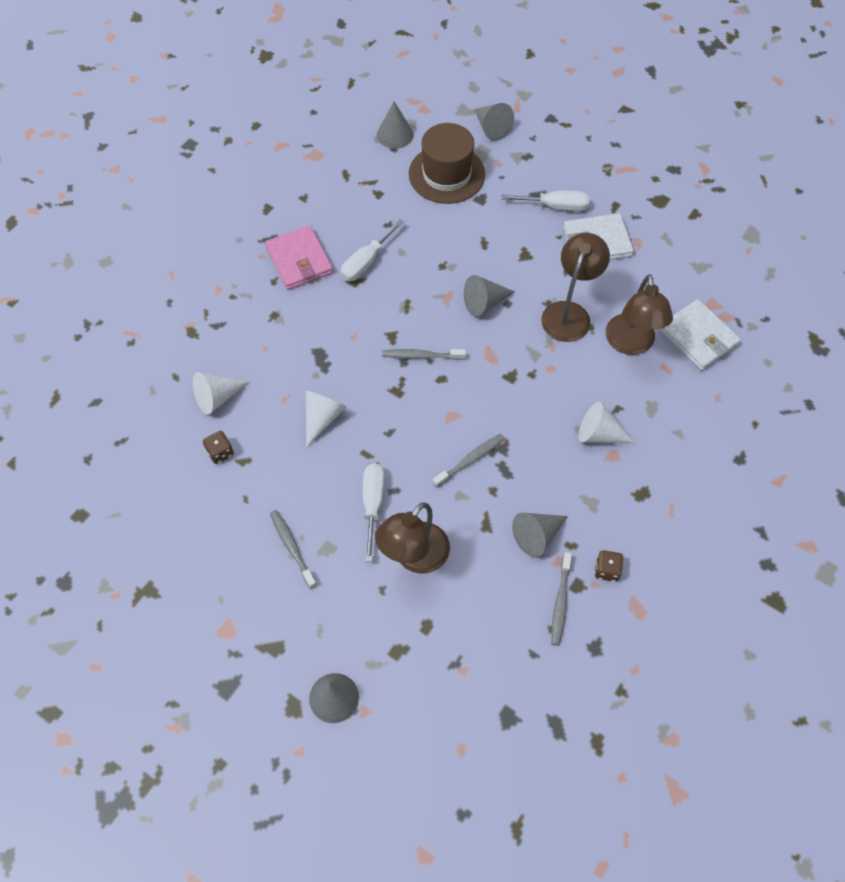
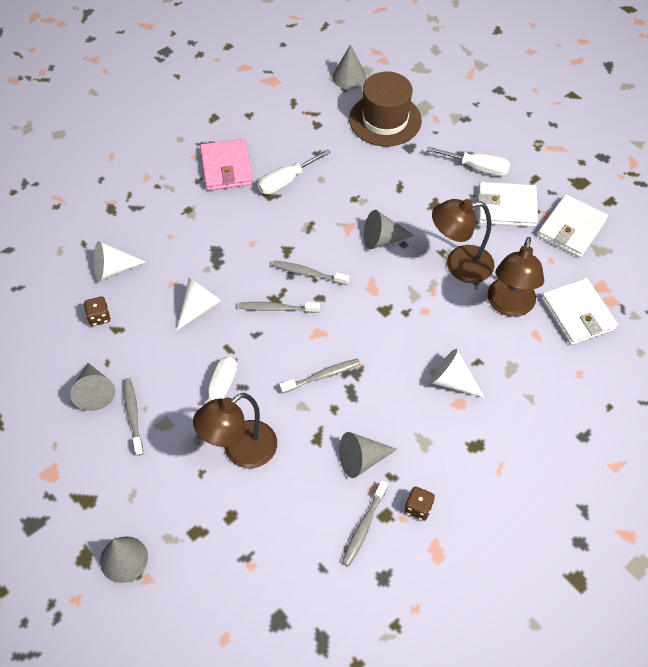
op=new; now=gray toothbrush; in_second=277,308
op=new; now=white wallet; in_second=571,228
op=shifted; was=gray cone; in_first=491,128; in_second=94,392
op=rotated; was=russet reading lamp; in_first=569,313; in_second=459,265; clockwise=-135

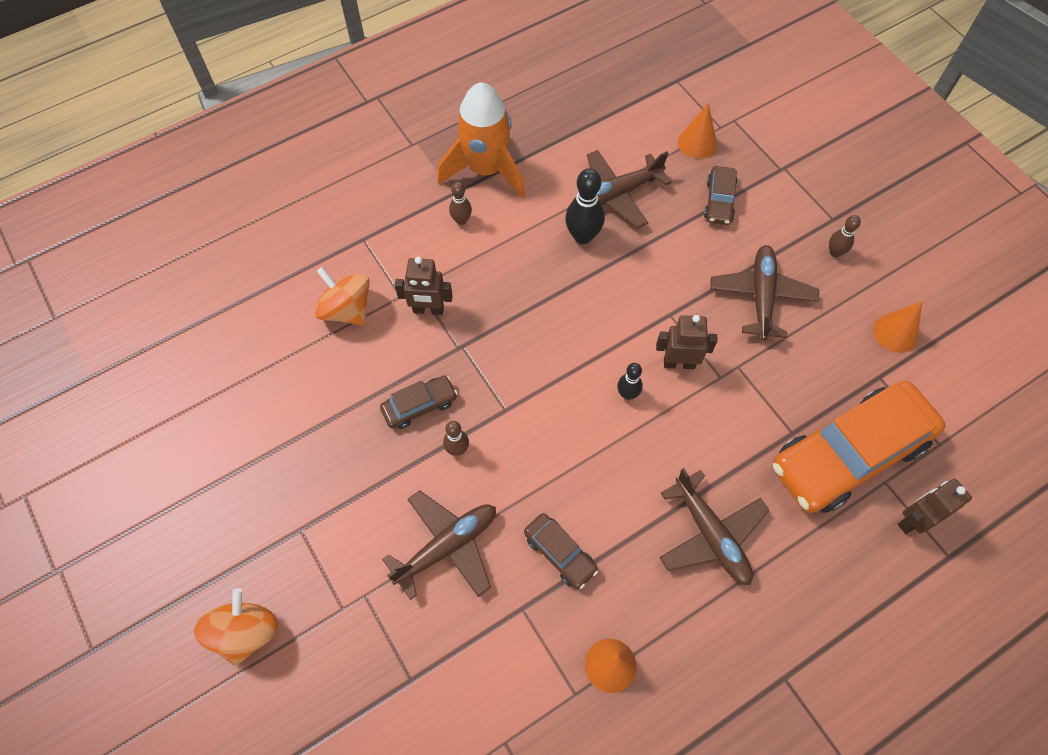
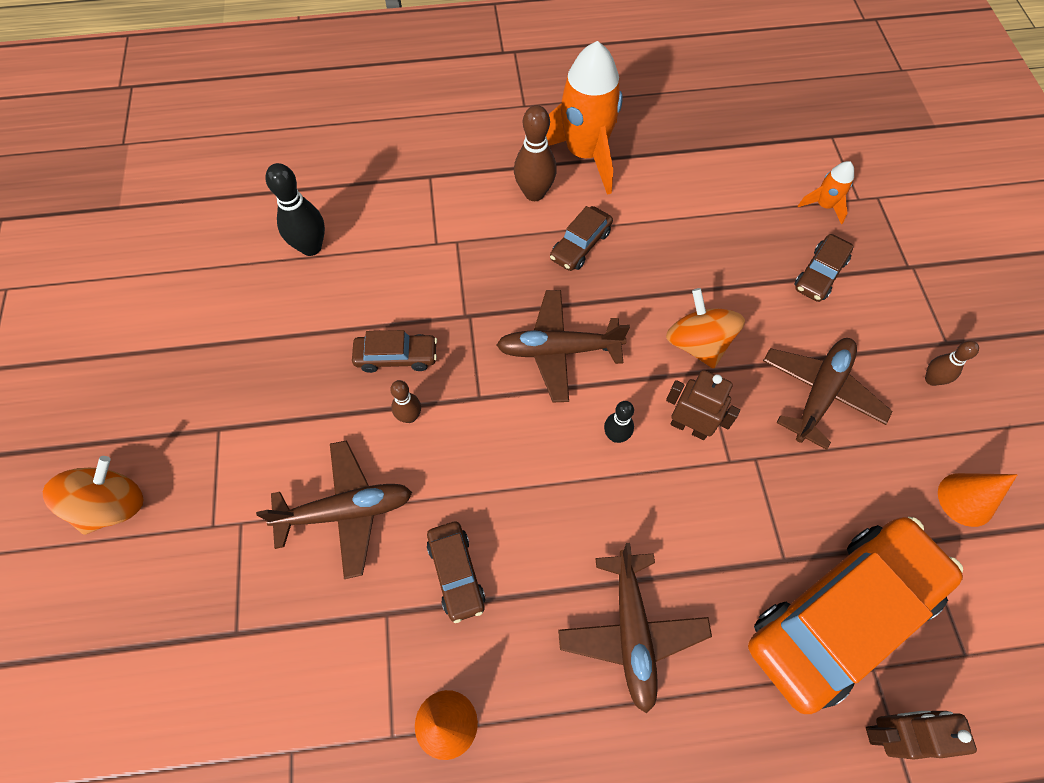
op=gone; was=russet toy robot; in_first=428,310
op=new; now=russet automobile; in_second=580,245
op=shifted; was=orange spinning top; in_first=347,310; in_second=697,343
op=shifted; was=black skittle; in_first=583,236; in_second=311,247
op=shifted; was=russet aeroplane; in_first=617,194; in_second=558,350
op=swapped; was=orange cone; now=orange toy rocket; in_first=697,143; in_second=824,206
op=rotated; was=orange automobile; in_first=848,454; in_second=841,615; clockwise=150
op=scaled; was=russet skittle; in_first=461,220; in_second=534,193; ratio=1.7

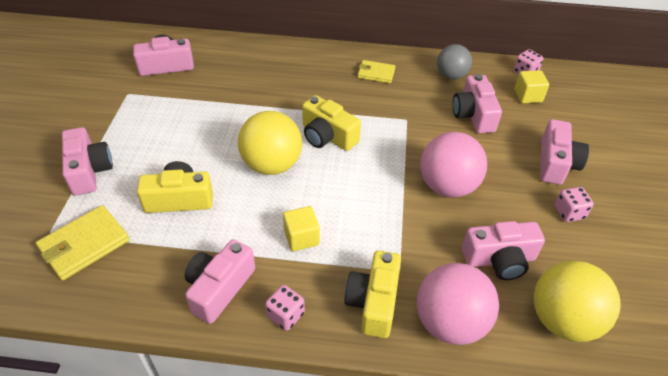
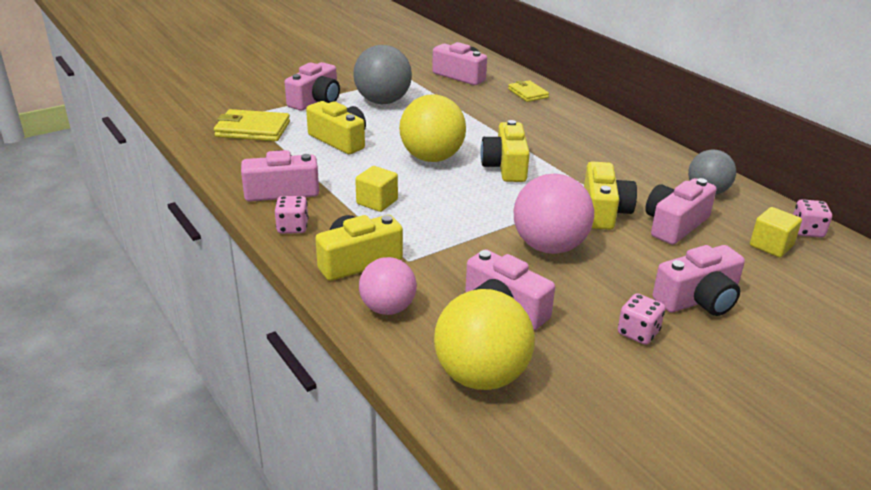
op=new; now=gray sphere; in_second=383,102
op=new; now=bright yellow camera; in_second=604,211
op=shifted; was=bright yellow wallet; in_first=376,73; in_second=528,93
op=scaled; was=rosy sphere; in_first=450,322; in_second=388,308; ratio=0.65

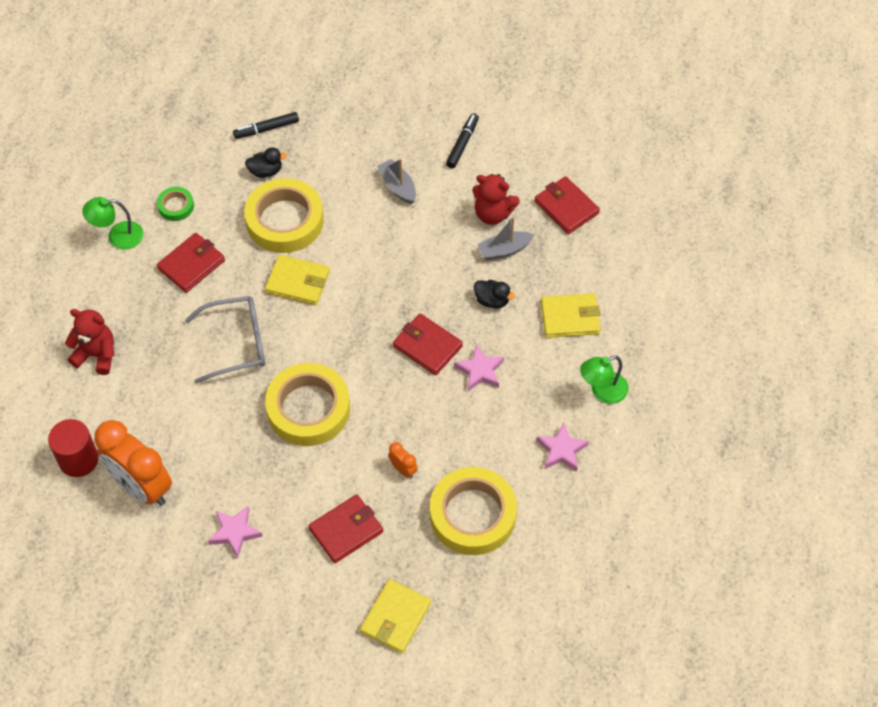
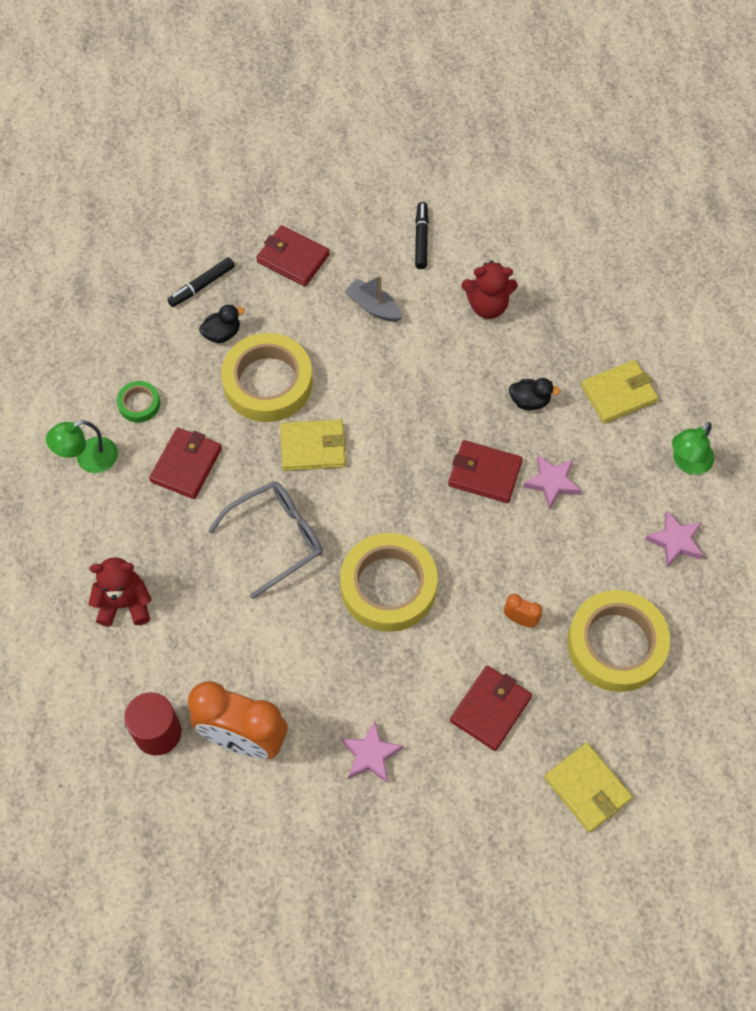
op=gone; was=gray boat; in_first=504,250
op=shifted; was=scarlet wallet; in_first=566,207; in_second=293,258
op=rotated; was=bright yellow wallet; in_first=395,617; in_second=587,788; clockwise=-45

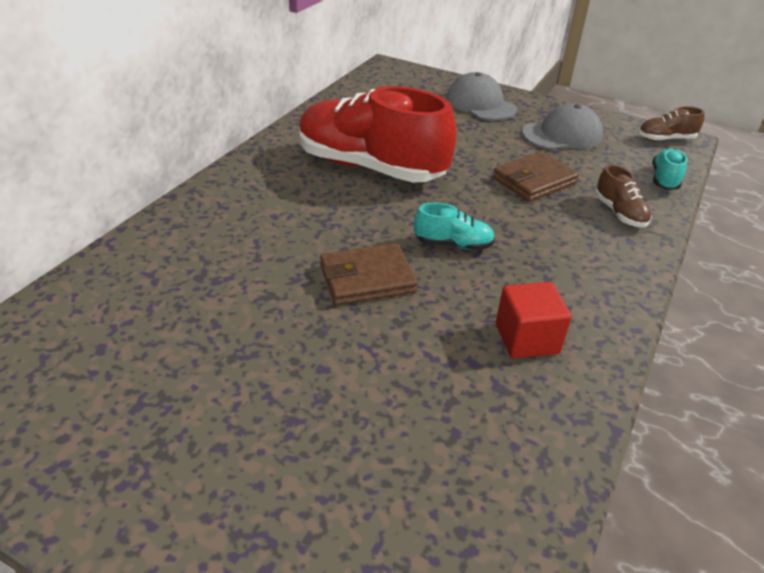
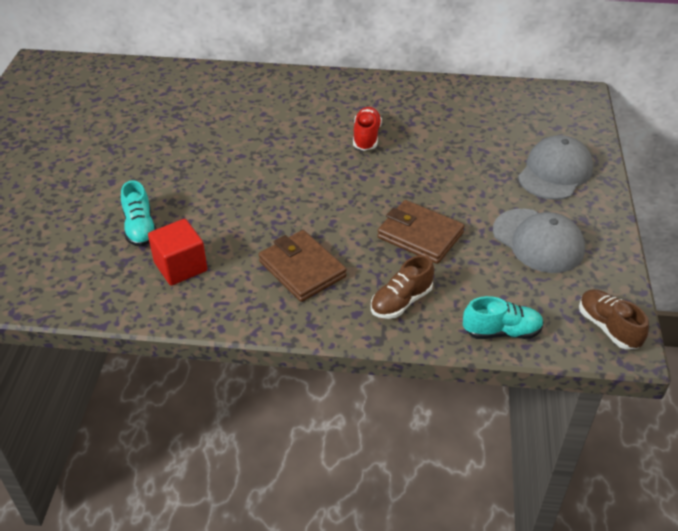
op=shifted; was=russet wallet; in_first=367,279; in_second=302,269
op=shifted; was=teal shoe; in_first=453,244; in_second=140,228
op=scaled; was=scarlet shoe; in_first=370,168; in_second=366,137; ratio=0.42

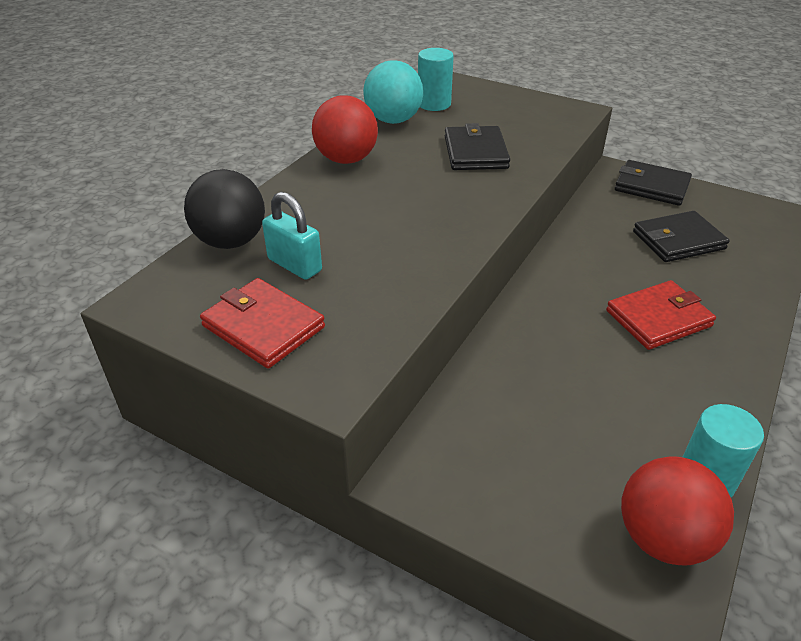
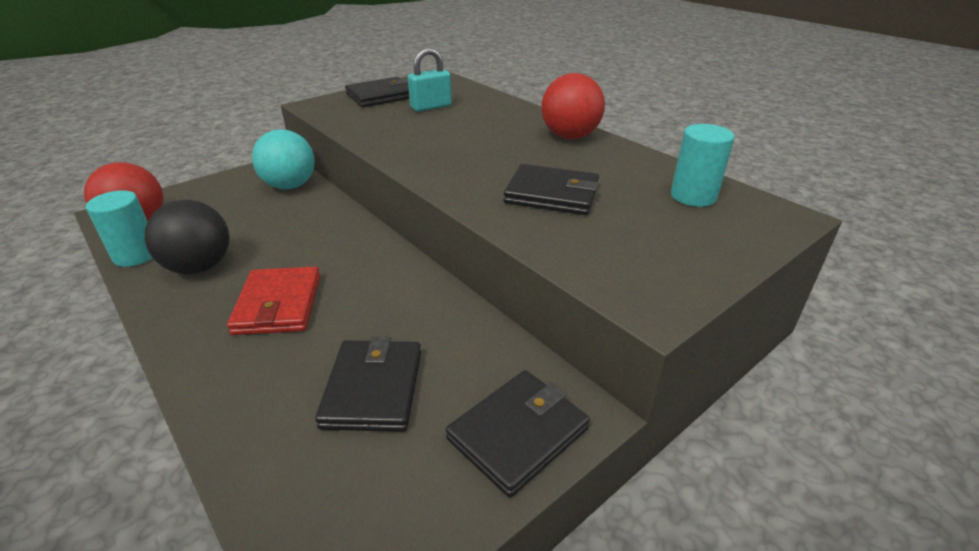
op=shifted; was=black sphere; in_first=231,241; in_second=200,267
op=shifted; was=teal sphere; in_first=393,120; in_second=290,186
op=repainted; was=scarlet wallet; now=black wallet; in_first=263,327; in_second=381,96

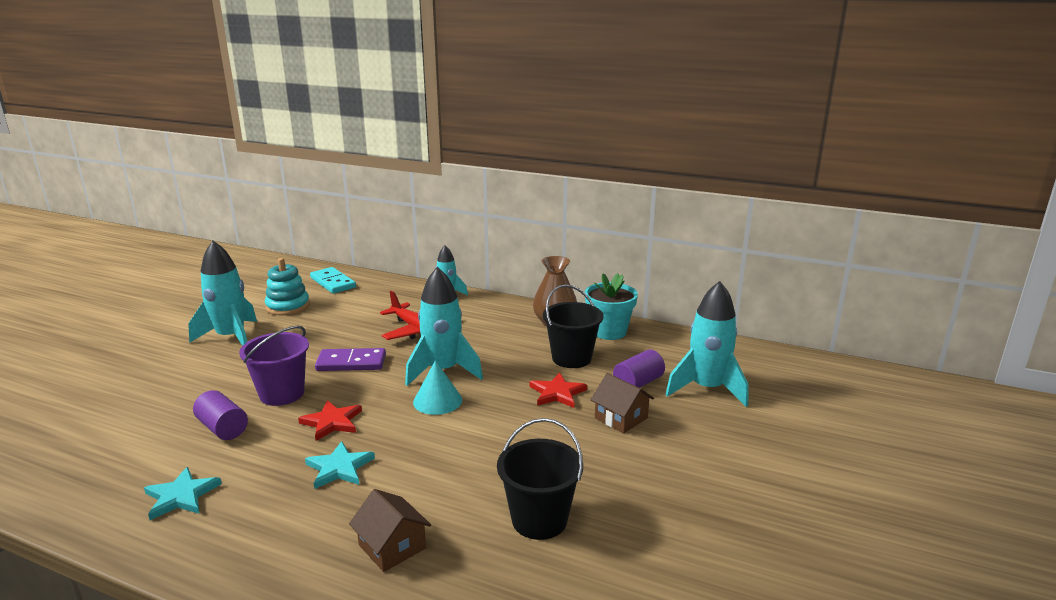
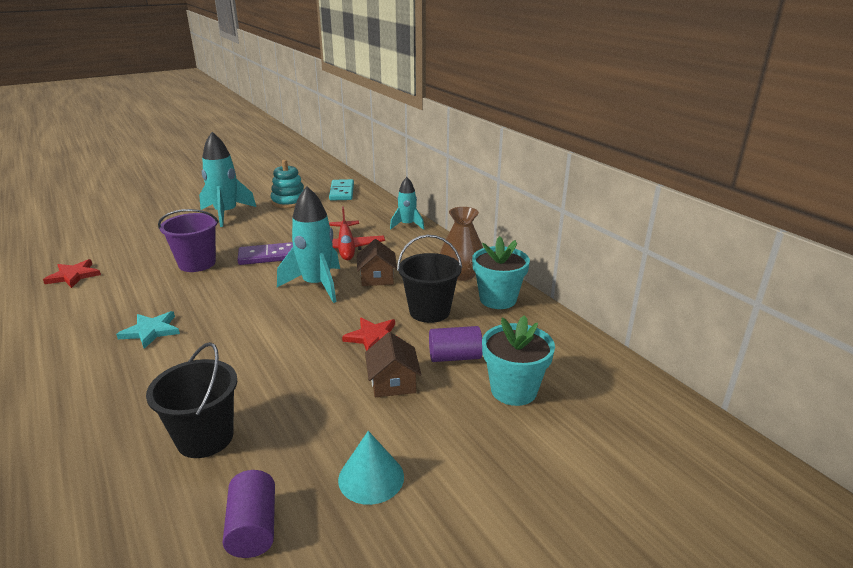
op=gone; was=teal star shape; in_first=181,496
op=shifted; was=royal purple cylinder shape; in_first=223,428; in_second=253,528
op=shifted; was=scarlet star shape; in_first=332,422; in_second=74,275
op=shifted; was=russet toy house; in_first=392,546; in_second=377,278
op=shifted; was=teal cone; in_first=437,401; in_second=371,477
op=swapped; was=teal toy rocket; now=teal flower pot; in_first=707,389; in_second=513,390
op=rotated; was=royal purple domino; in_first=351,363; in_second=268,256; clockwise=-45

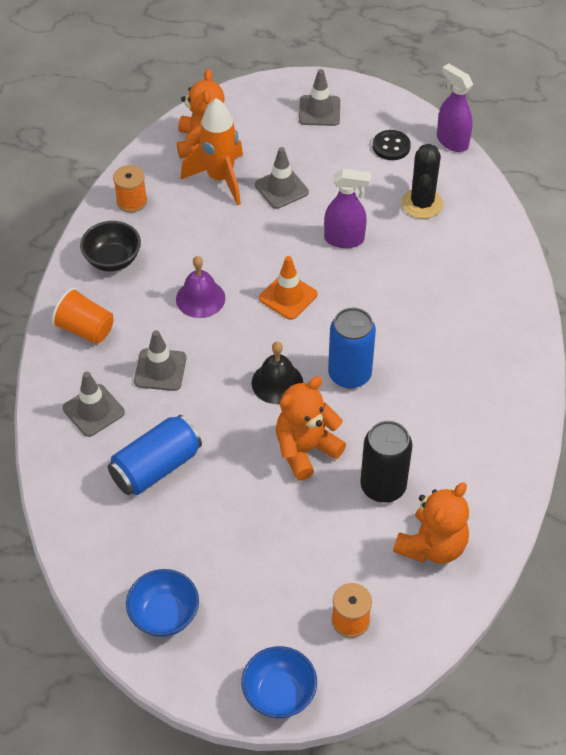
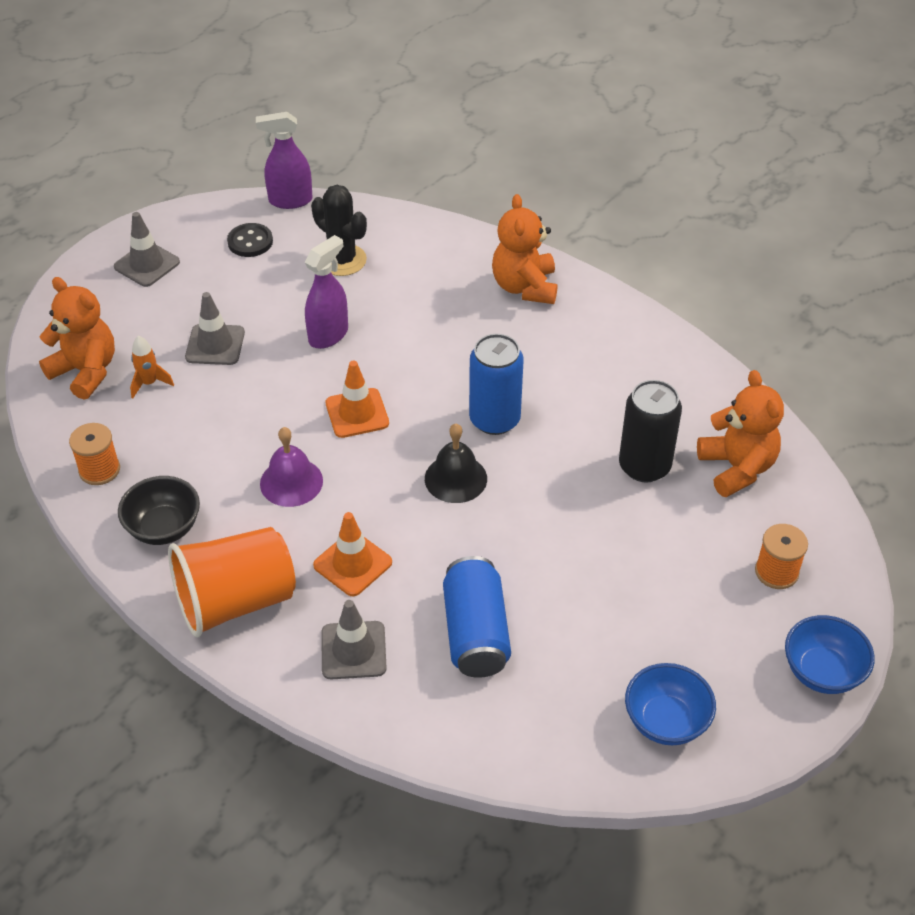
op=shifted; was=orange teddy; in_first=305,450; in_second=525,287
op=repainted; was=gray traffic cone; now=orange traffic cone; in_first=160,370; in_second=352,564
op=scaled; was=orange beaker; in_first=85,329; in_second=236,601; ratio=1.59
op=scaled; was=orange toy rocket; in_first=220,179; in_second=149,383; ratio=0.48

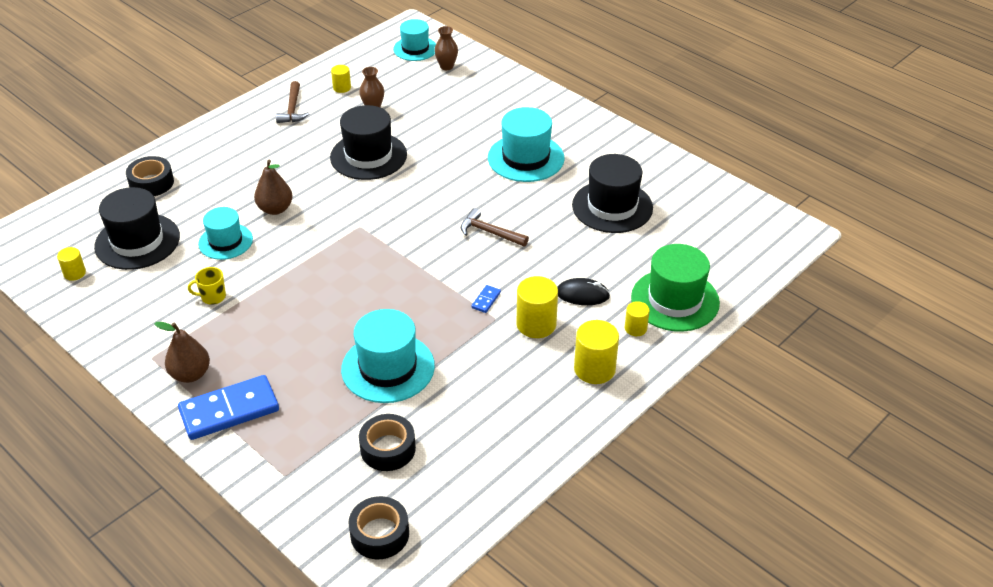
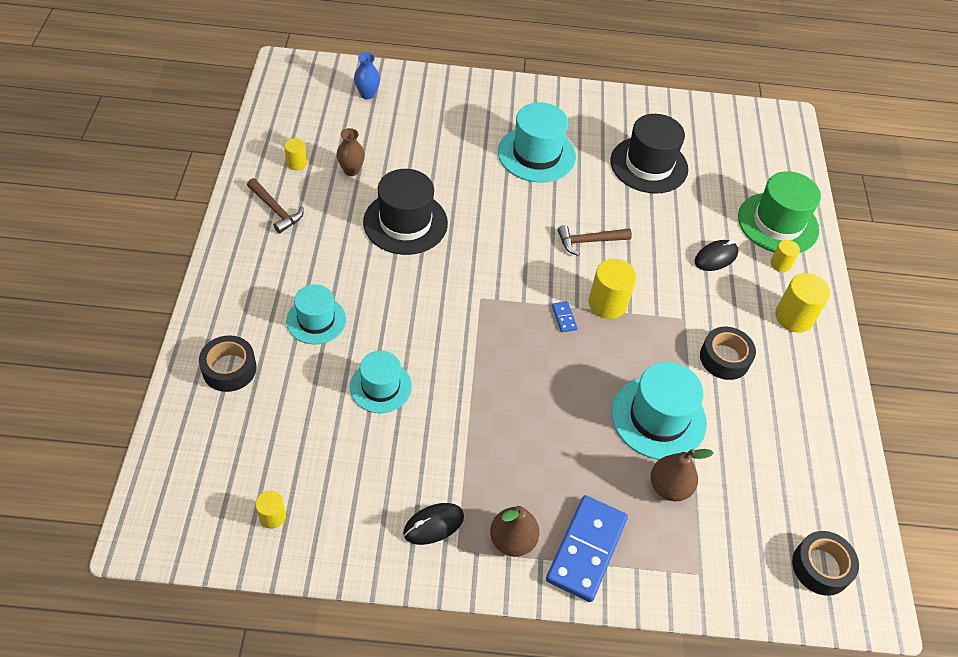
op=gone; was=black tall hat; in_first=137,241
op=gone; was=bright yellow coffee mug; in_first=212,297
op=new; now=black mouse; in_second=433,525
op=shifted; was=russet pear fruit; in_first=275,209; in_second=669,487
op=shifted; was=black roll of tape; in_first=388,449; in_second=724,358
op=shifted; was=teal tall hat; in_first=415,49; in_second=316,320
op=shifted; was=royal blue domino; in_first=486,300; in_second=564,318
op=shifted; was=bright yellow cylinder shape; in_first=536,324; in_second=607,303
op=repainted; was=russet tall vase; now=royal blue tall vase; in_first=446,66; in_second=367,94

